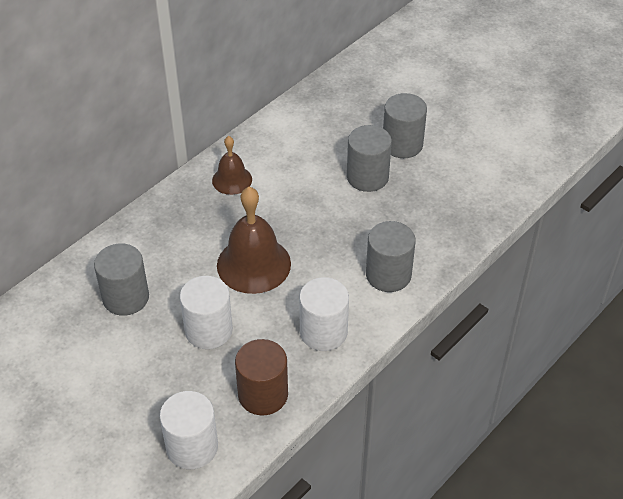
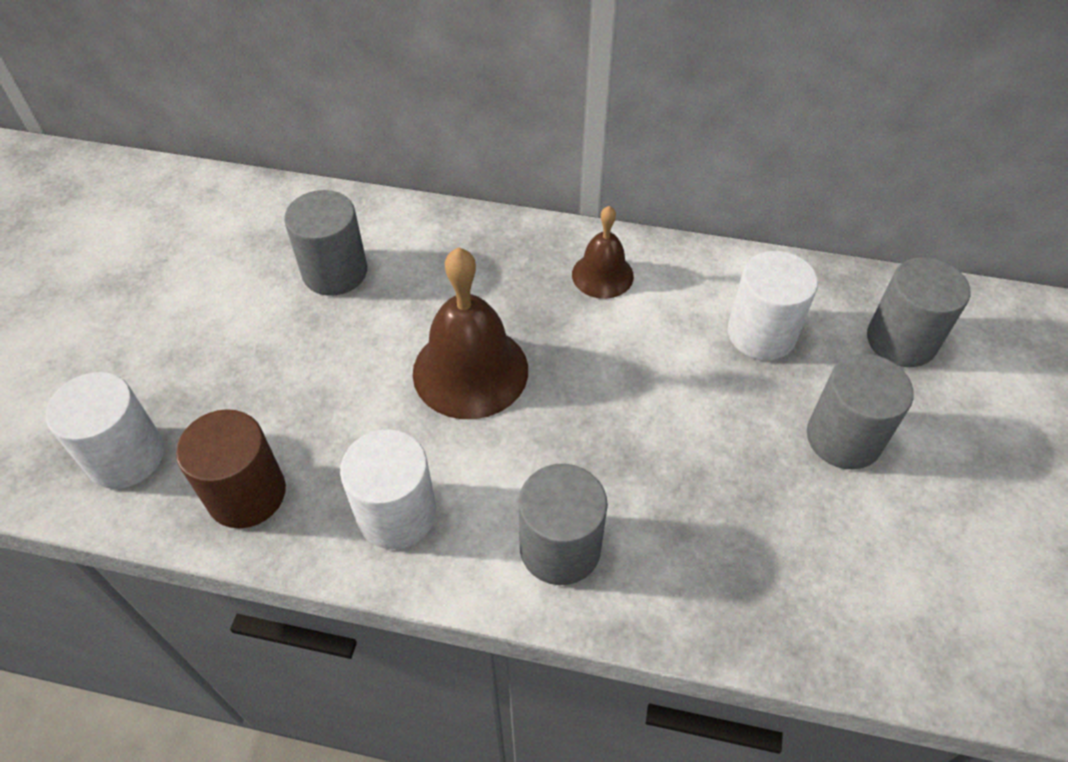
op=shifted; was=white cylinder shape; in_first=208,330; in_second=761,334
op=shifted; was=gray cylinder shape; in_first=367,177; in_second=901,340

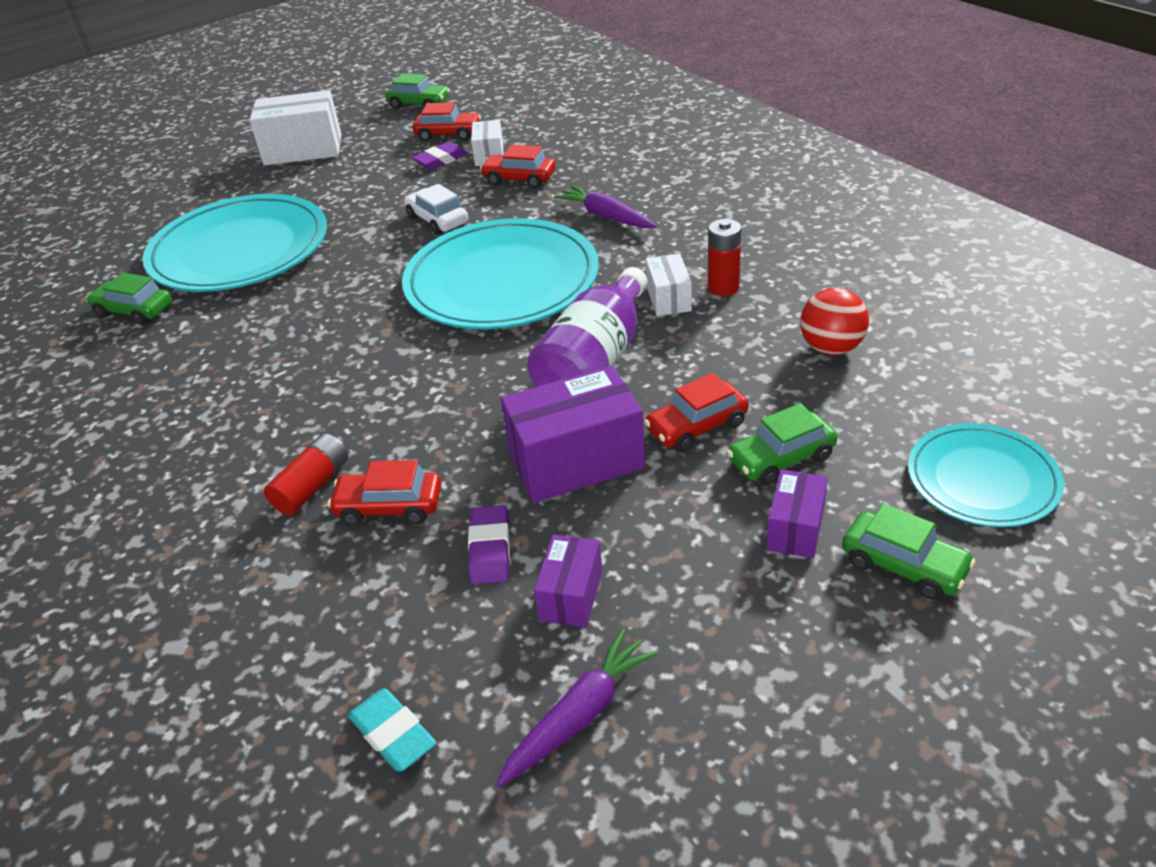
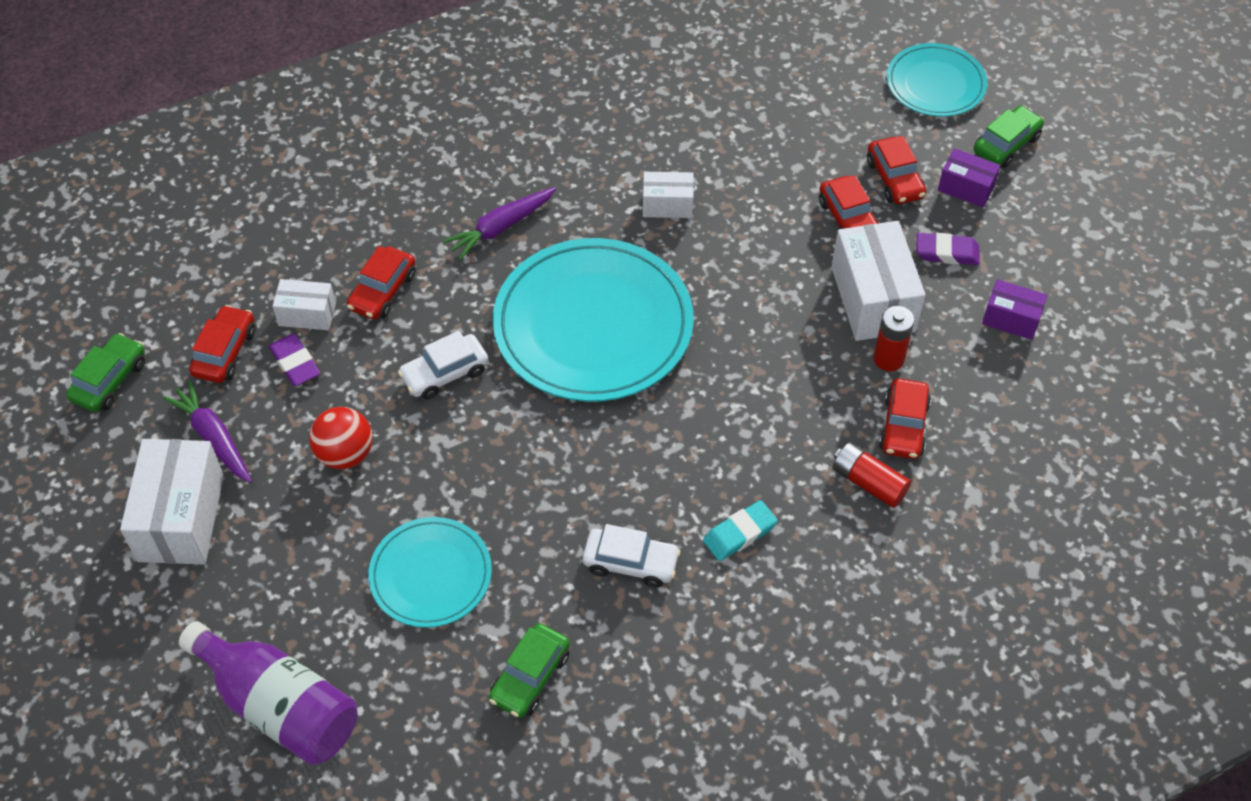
op=new; now=white automobile; in_second=630,563
op=shifted; was=teal eraser; in_first=393,734; in_second=739,533
op=shifted; was=royal purple eraser; in_first=490,549; in_second=946,252
op=shifted; was=royal purple carrot; in_first=579,716; in_second=214,438
op=shifted; was=royal purple bottle; in_first=595,362; in_second=279,706
op=shifted; was=scarlet battery; in_first=723,287; in_second=888,359
op=shifted; was=scarlet sphere; in_first=831,348; in_second=345,454
op=repainted; was=royal purple box; now=white box; in_first=576,461; in_second=873,299
op=repainted; was=leaf-green automobile; now=scarlet automobile; in_first=781,459; in_second=895,179
op=scaled; was=teal plate; in_first=239,250; in_second=430,575; ratio=0.56

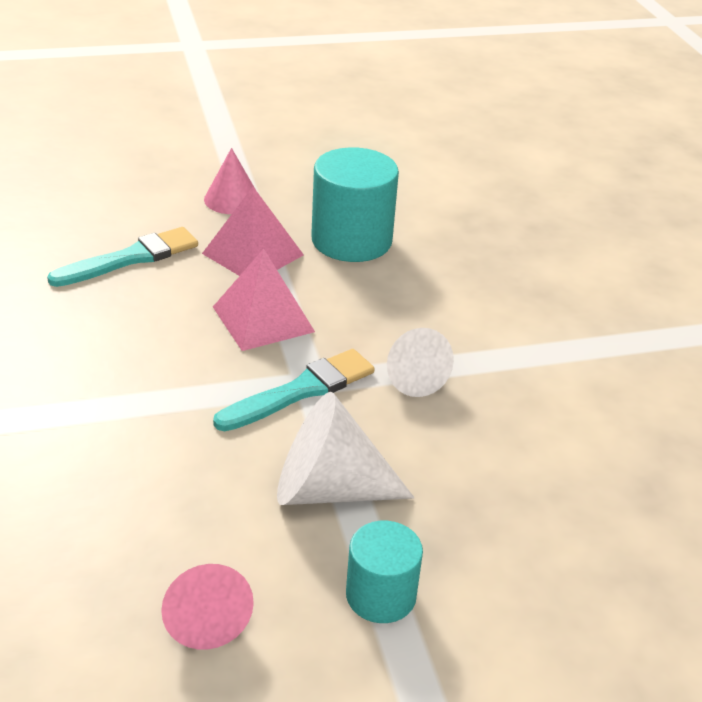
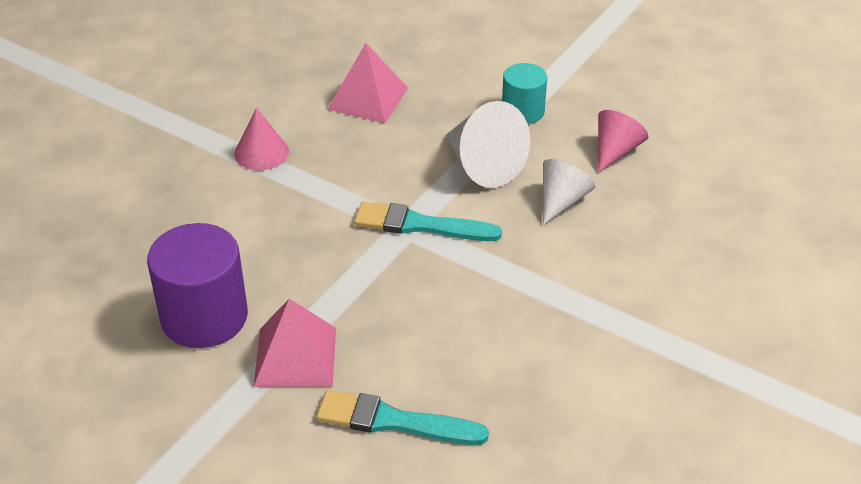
op=shifted; was=rosy cone; in_first=232,199; in_second=261,152
op=shifted; was=rosy pyramid; in_first=263,319; in_second=368,98
op=shifted; was=white cone; in_first=412,377; in_second=561,201
op=repainted; was=teal cylinder shape; now=royal purple cylinder shape; in_first=351,240; in_second=204,317

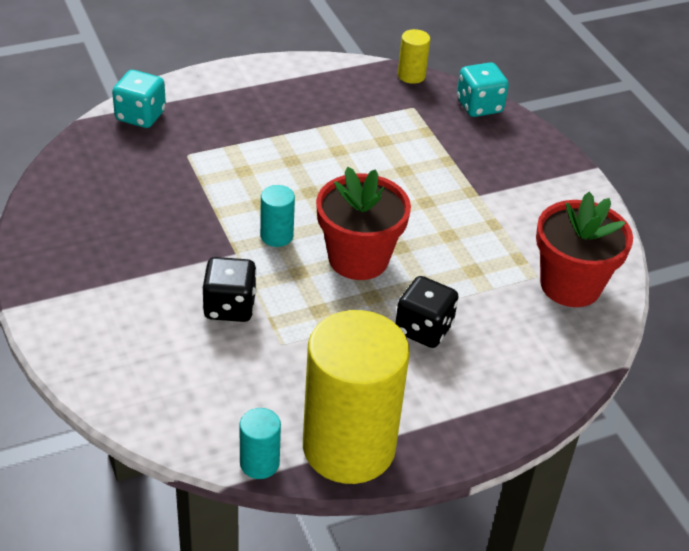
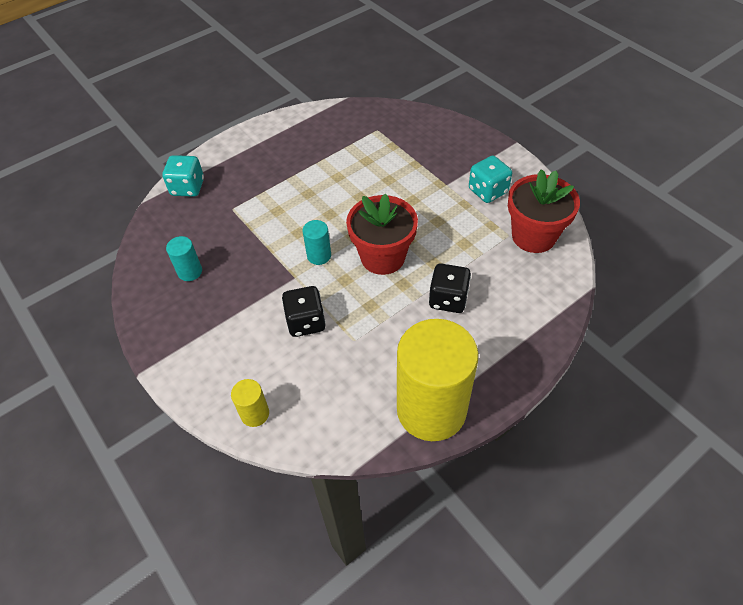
op=shifted; was=teal cylinder shape; in_first=259,463; in_second=190,271
op=shifted; was=bright yellow cylinder shape; in_first=411,75; in_second=255,414
op=shifted; was=teal dice; in_first=479,106; in_second=488,191

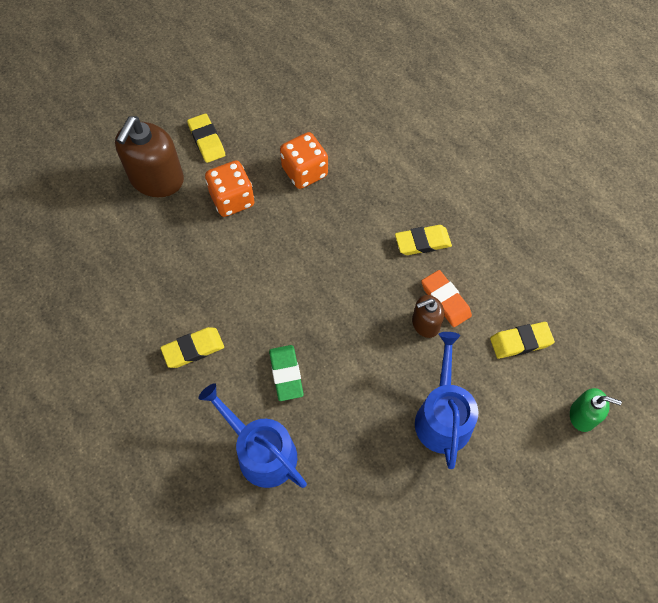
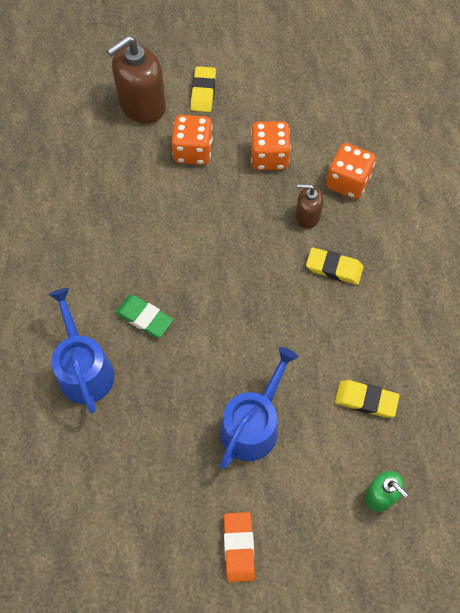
op=gone; was=bright yellow eraser; in_first=193,349
op=new; now=orange dice; in_second=347,182
op=shifted; was=russet pump bottle; in_first=425,323; in_second=307,216
op=shifted; was=orange eraser; in_first=445,300; in_second=238,547
op=rotated; was=leaf-green eraser; in_first=286,374; in_second=144,318; clockwise=-75

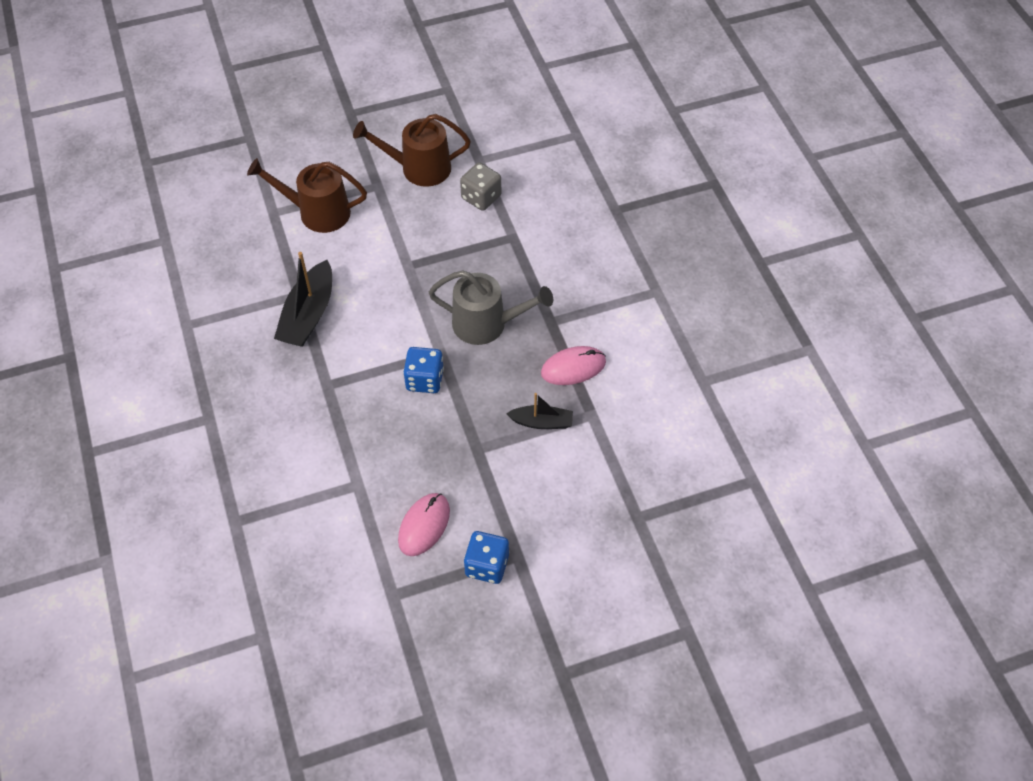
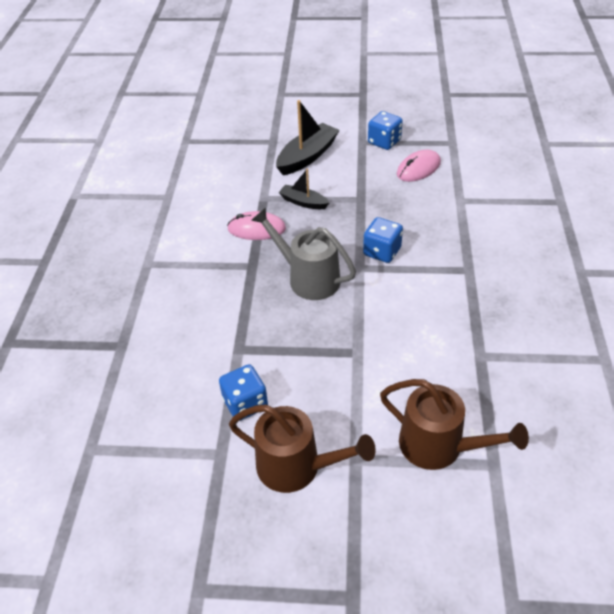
op=shifted; was=black boat; in_first=308,315; in_second=307,156
op=repainted; was=gray dice; now=royal blue dice; in_first=481,197; in_second=245,403

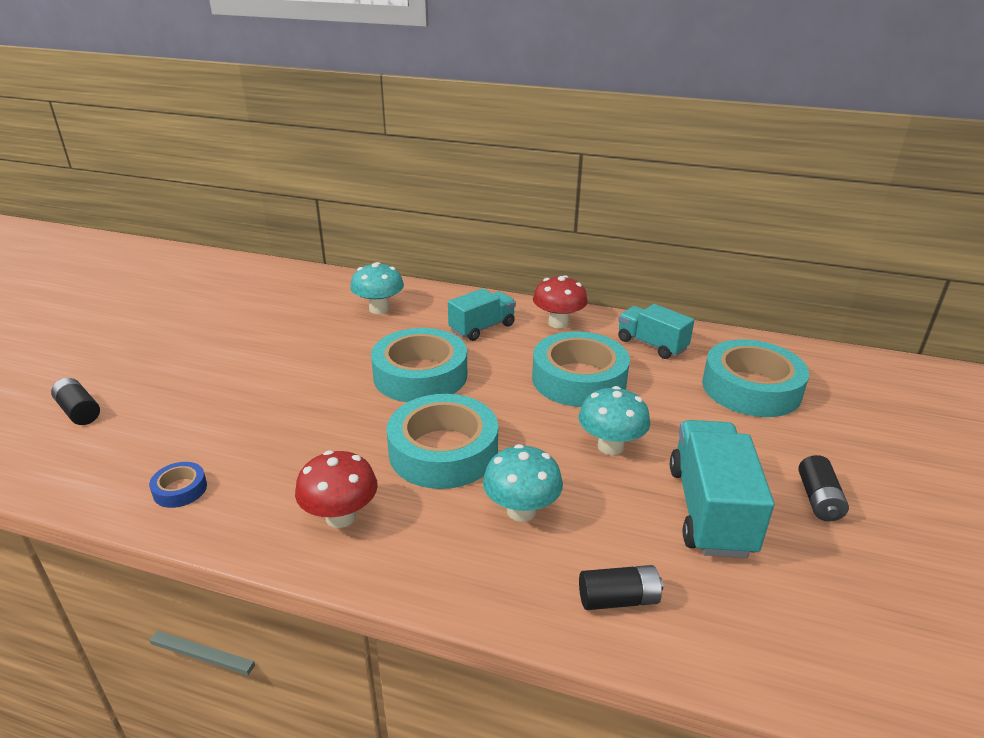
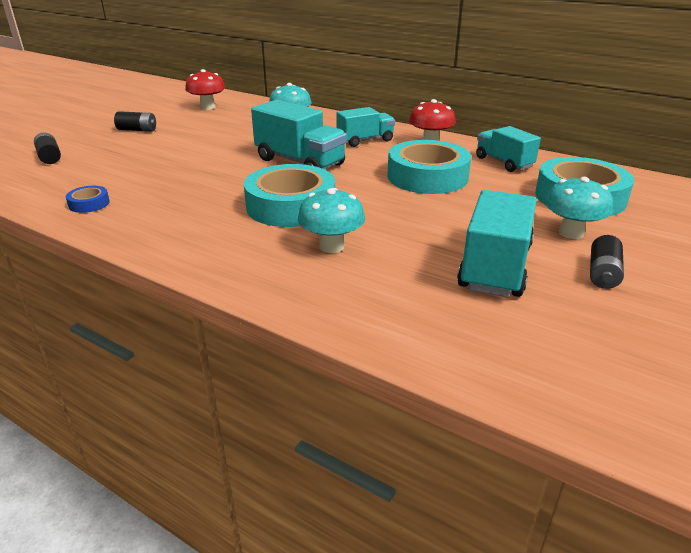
op=shifted; was=scarlet fungus; in_first=340,517; in_second=208,107
op=shifted; was=teal fungus; in_first=610,446; in_second=571,233
op=shifted; was=black battery; in_first=618,599; in_second=137,130
op=swapped; was=teal roll of tape; now=teal lorry; in_first=420,375; in_second=300,162

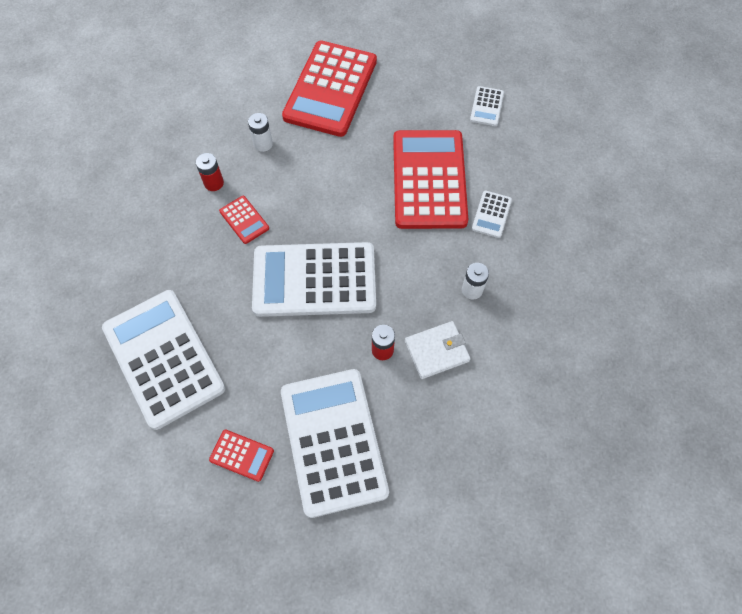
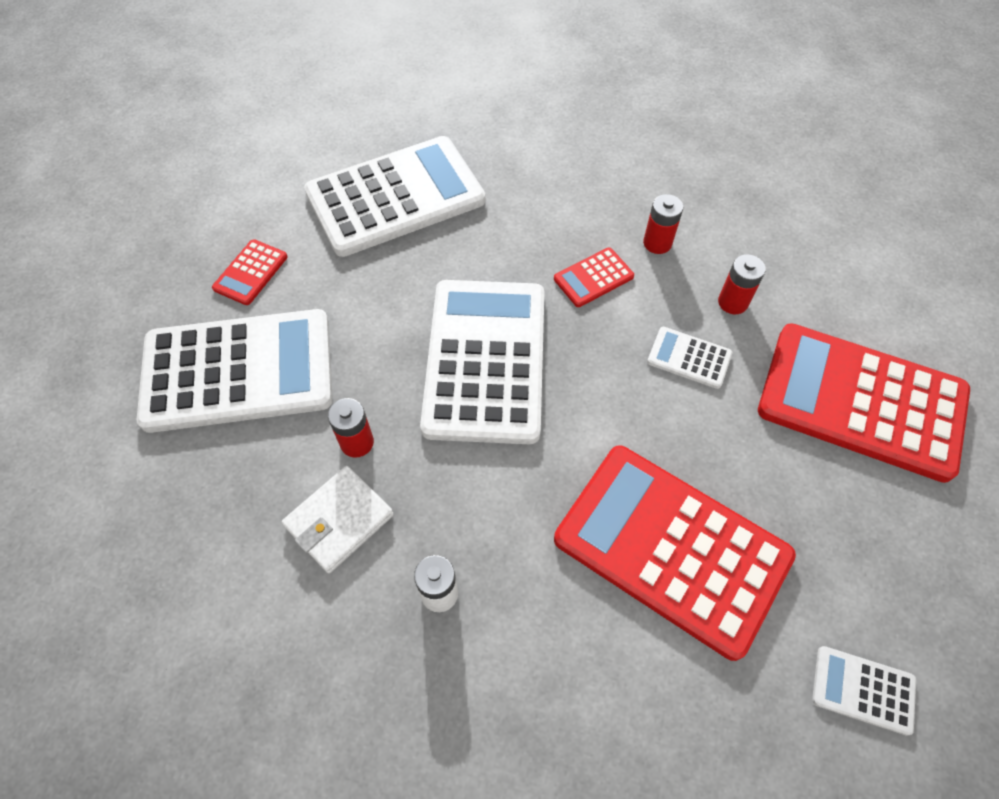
op=shifted; was=white adding machine; in_first=491,214; in_second=689,358
op=repainted; was=white battery; now=scarlet battery; in_first=263,144; in_second=732,302
op=rotated; was=scarlet adding machine; in_first=429,179; in_second=671,548; clockwise=-150
op=rotated; was=white wallet; in_first=437,351; in_second=339,521; clockwise=60

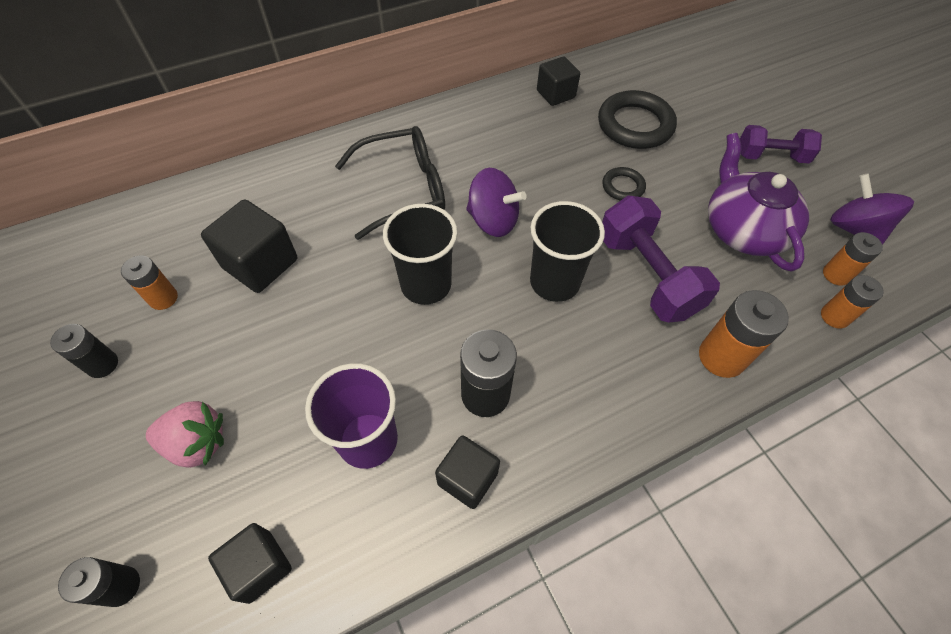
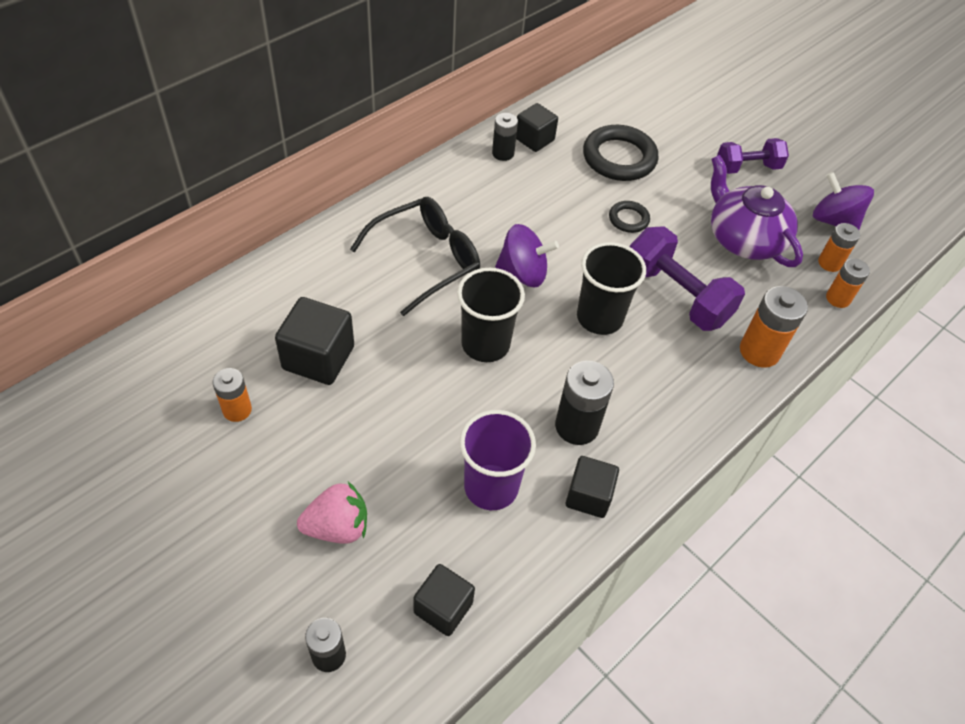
op=shifted; was=black battery; in_first=102,364; in_second=503,153

